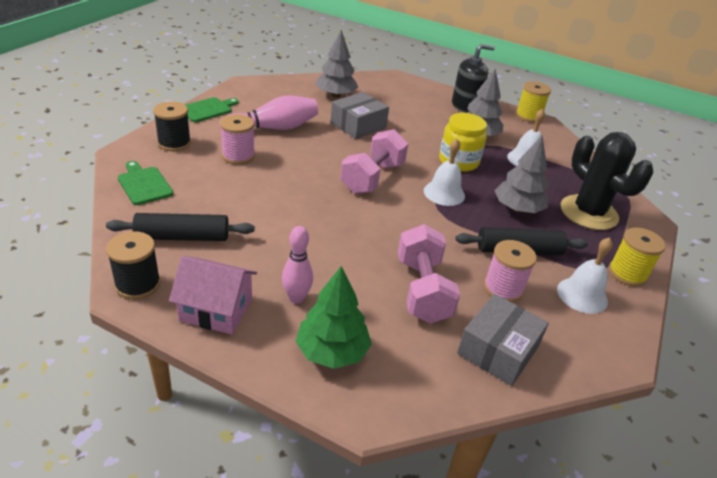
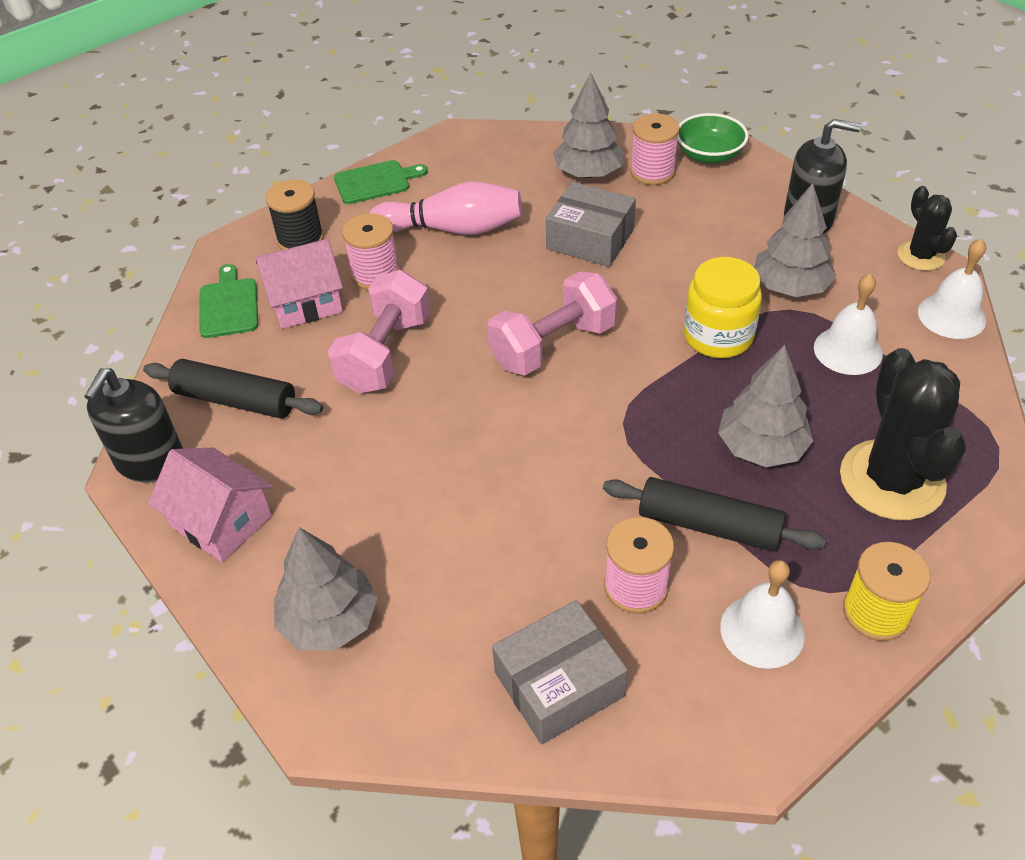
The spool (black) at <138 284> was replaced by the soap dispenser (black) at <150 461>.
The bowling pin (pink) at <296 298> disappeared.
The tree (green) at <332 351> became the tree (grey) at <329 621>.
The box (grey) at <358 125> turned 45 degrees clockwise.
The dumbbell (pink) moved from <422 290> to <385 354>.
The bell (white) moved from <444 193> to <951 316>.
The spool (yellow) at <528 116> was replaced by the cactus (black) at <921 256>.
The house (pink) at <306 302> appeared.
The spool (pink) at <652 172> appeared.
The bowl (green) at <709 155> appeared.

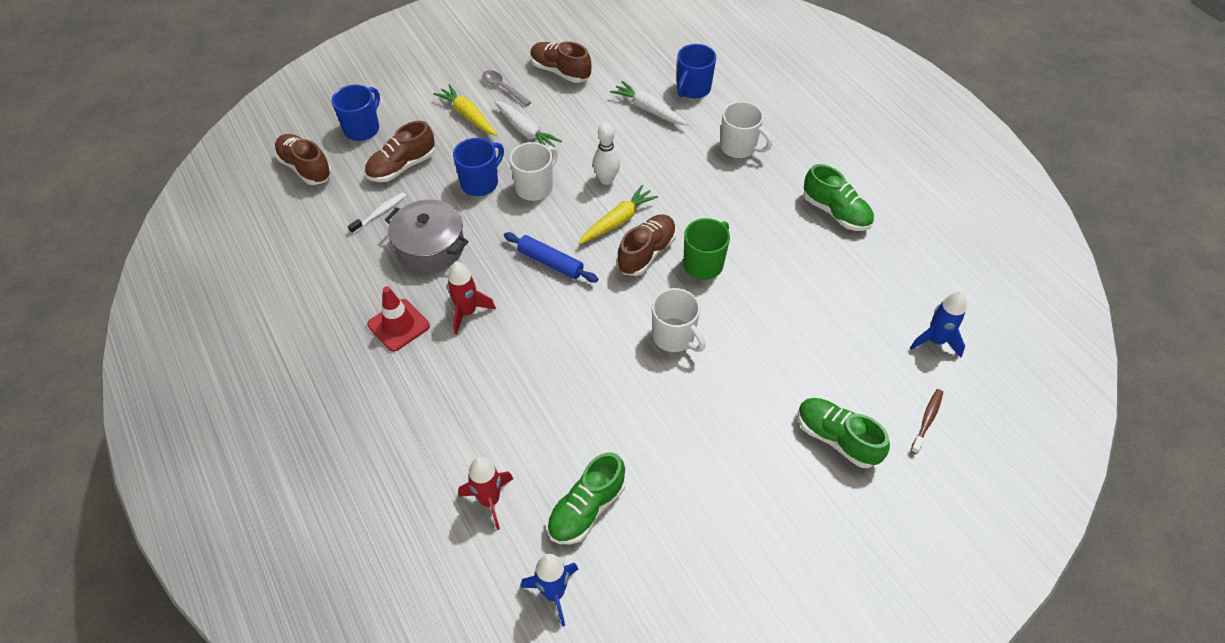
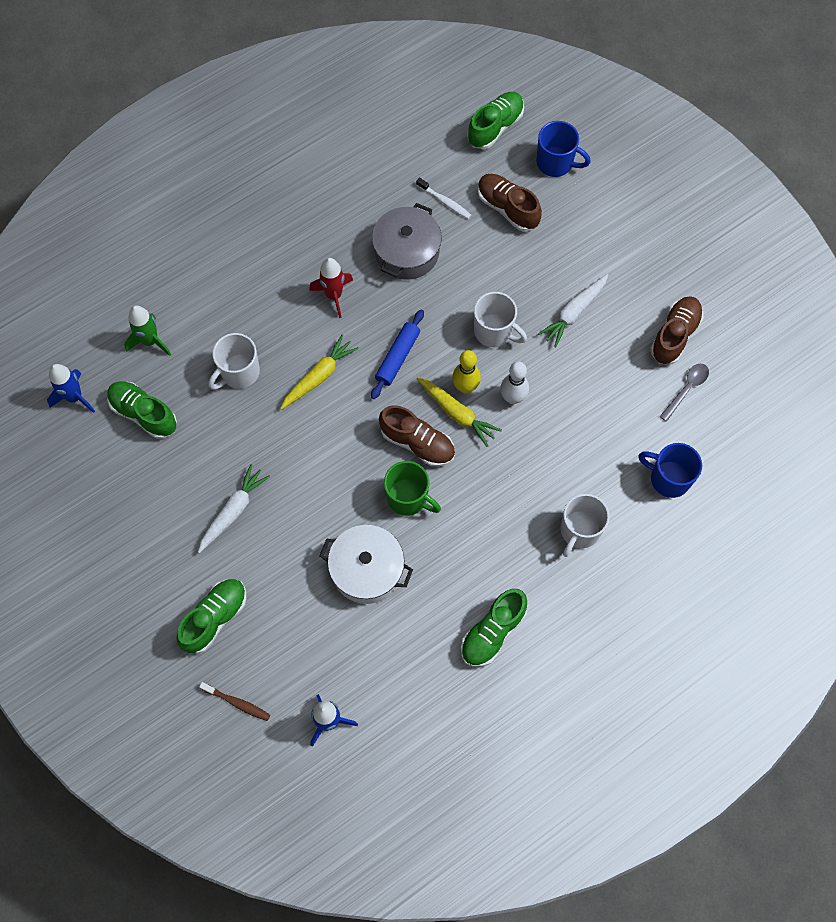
The shoe (brown) at <305 168> became the shoe (green) at <495 127>.
The traffic cone (red) at <398 325> disappeared.
The carrot (yellow) moved from <468 116> to <319 376>.
The mug (blue) at <480 183> disappeared.
The rocket (red) at <490 500> became the rocket (green) at <150 341>.
The spoon (grey) moved from <503 88> to <686 389>.
The carrot (white) moved from <649 109> to <233 511>.
The mug (white) moved from <674 337> to <239 372>.
The pot (white) at <367 569> appeared.
The bowling pin (yellow) at <465 387> appeared.

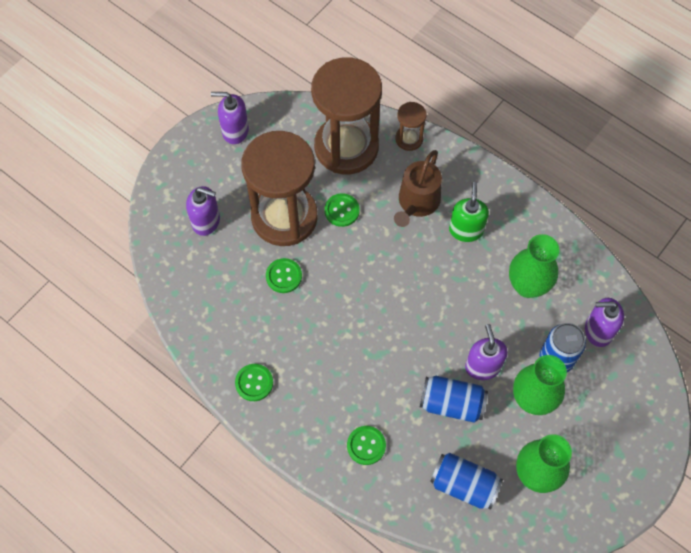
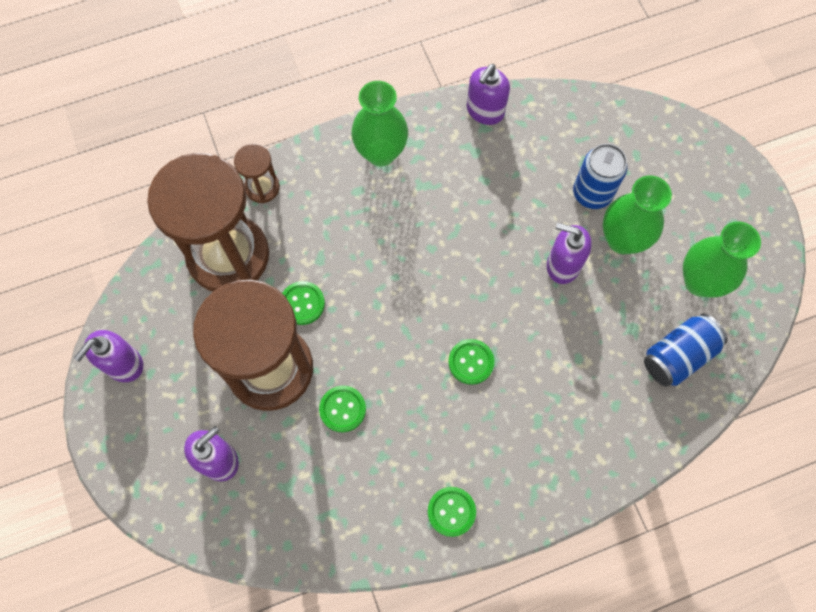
The button (green) moved from <366 445> to <471 362>.
The watering can (brown) at <417 203> disappeared.
The can (blue) at <451 404> disappeared.
The soap dispenser (green) at <466 230> disappeared.
The vase (green) moved from <527 285> to <381 153>.
The soap dispenser (purple) moved from <598 331> to <485 111>.

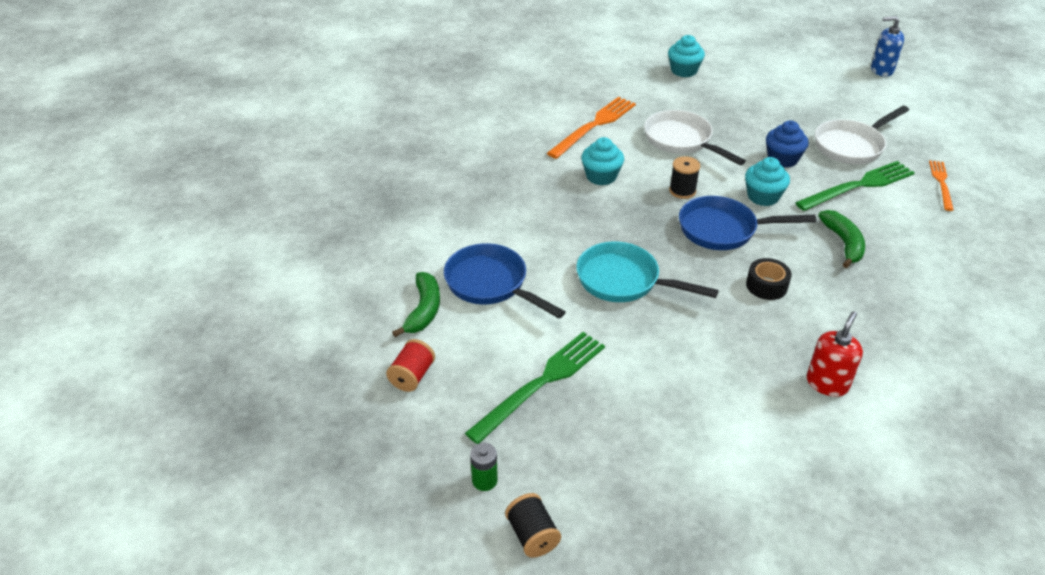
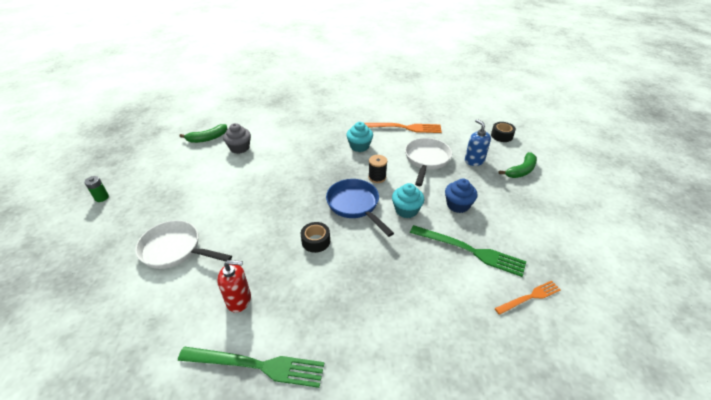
The spool (red) at <412 376> disappeared.
The pan (blue) at <491 284> was replaced by the cupcake (grey) at <239 148>.
The fork (green) moved from <541 383> to <256 365>.
The spool (black) at <532 535> disappeared.
The pan (turquoise) at <624 281> disappeared.
The cupcake (turquoise) at <683 71> was replaced by the tape (black) at <501 136>.
The pan (white) moved from <851 146> to <175 250>.
The banana (green) moved from <843 243> to <521 170>.
The soap dispenser (blue) moved from <881 70> to <474 160>.

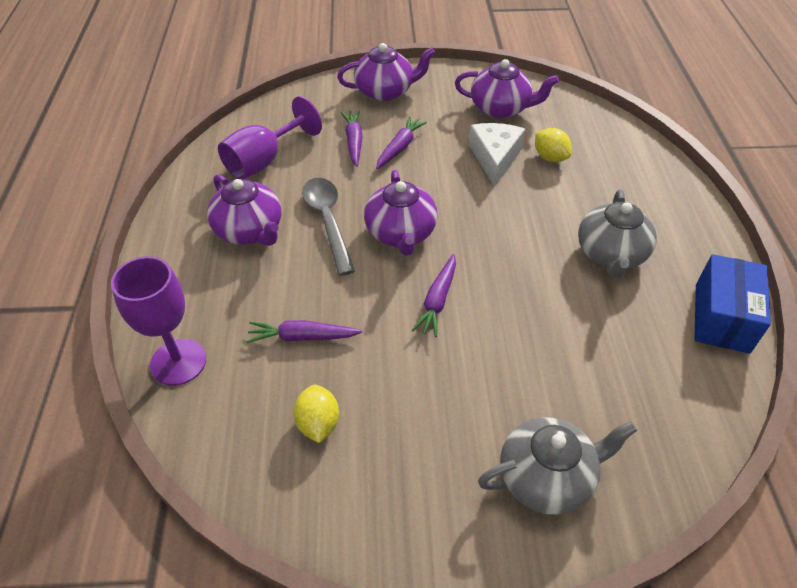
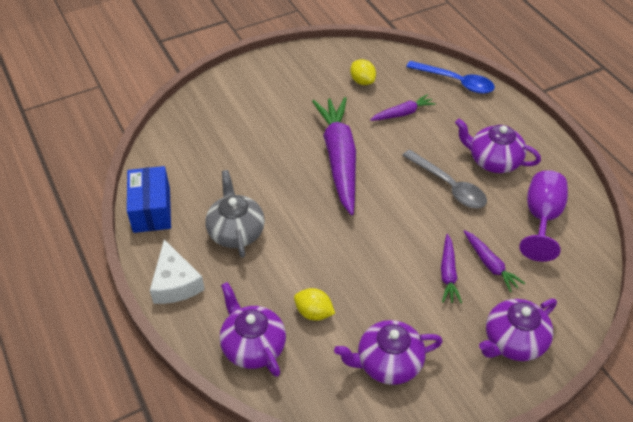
The goblet (purple) at <178 362> was replaced by the spoon (blue) at <455 82>.
The teapot (purple) moved from <401 233> to <253 346>.
The carrot (purple) at <437 300> changed to 2.13 times the size.
The cheese (white) moved from <495 157> to <175 283>.
The teapot (grey) at <547 477> disappeared.

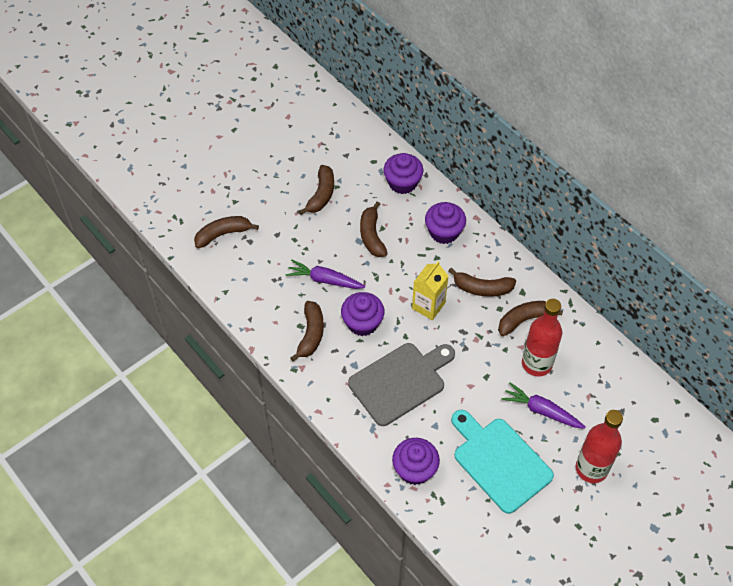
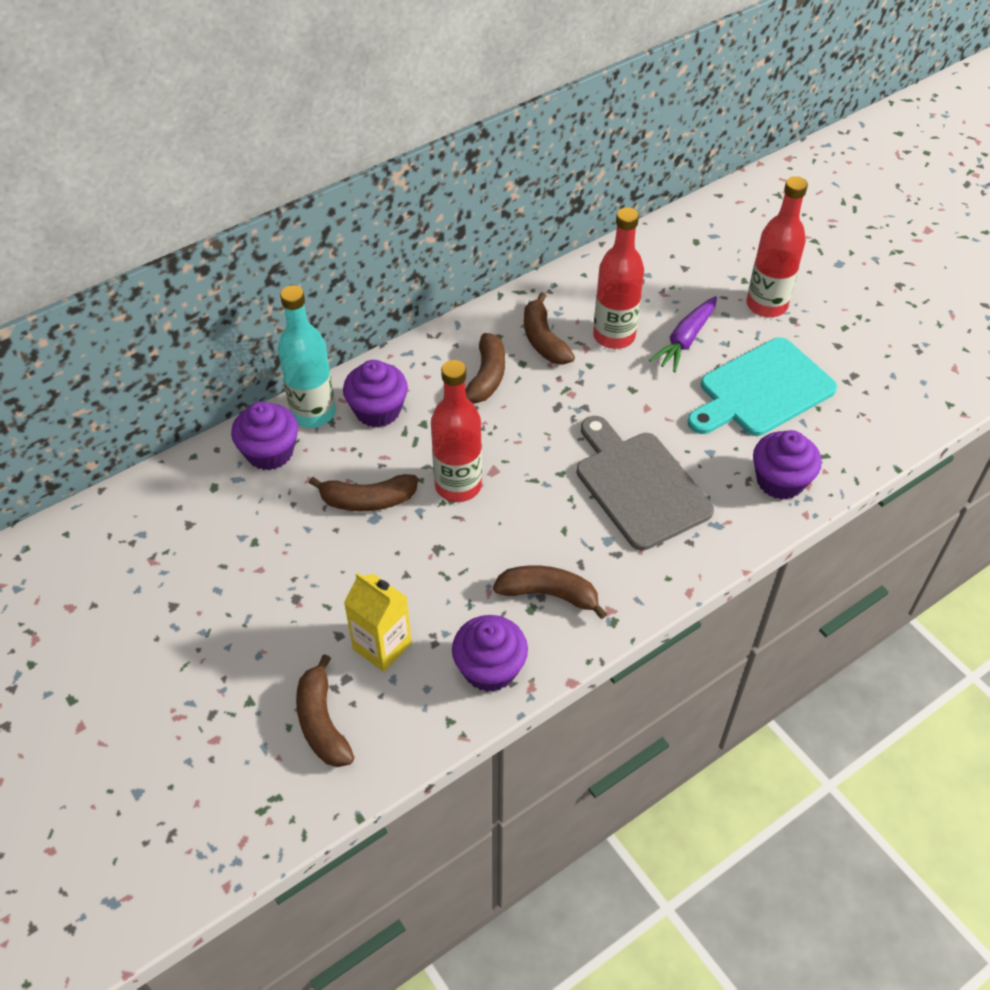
The carrot (purple) at <324 280> disappeared.
The banana (brown) at <321 195> disappeared.
The cupcake (purple) moved from <362 323> to <490 668>.
The carton (yellow) moved from <428 306> to <382 646>.
The bottle (turquoise) at <313 413> appeared.
The bottle (red) at <458 485> appeared.

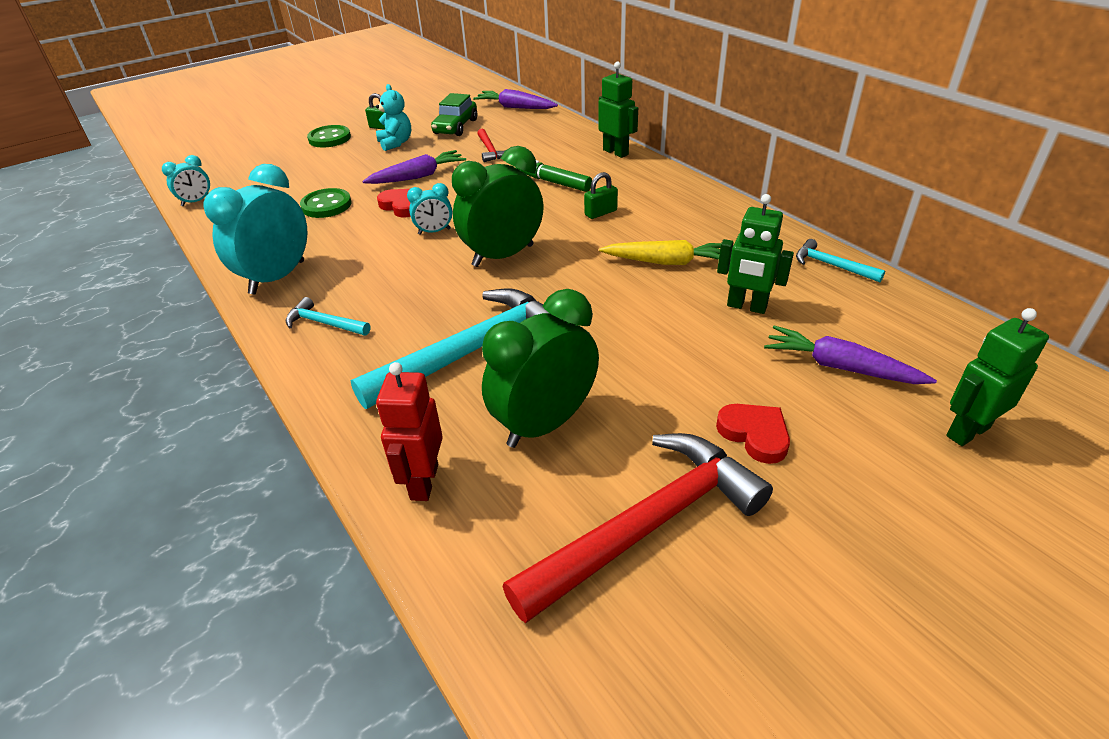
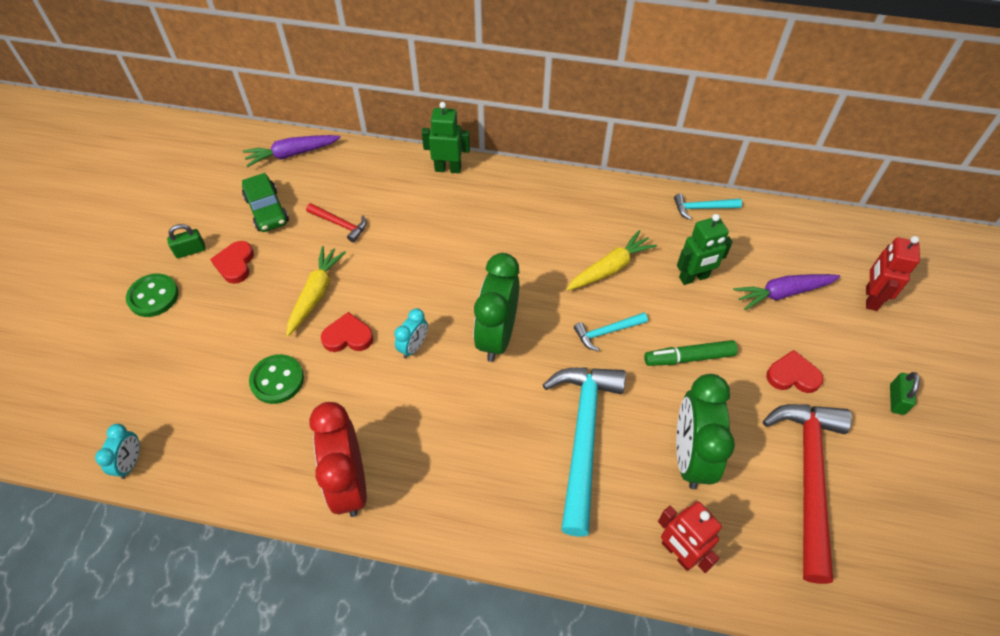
The clock (turquoise) at <277 277> became the clock (red) at <349 483>.
The hammer (turquoise) moved from <324 323> to <607 332>.
The carrot (purple) at <418 176> became the carrot (yellow) at <315 294>.
The teddy bear (turquoise) at <396 143> was replaced by the heart (red) at <235 264>.
The marker (green) moved from <553 182> to <689 358>.
The padlock (green) moved from <600 213> to <896 399>.
The robot (green) at <967 431> became the robot (red) at <870 298>.

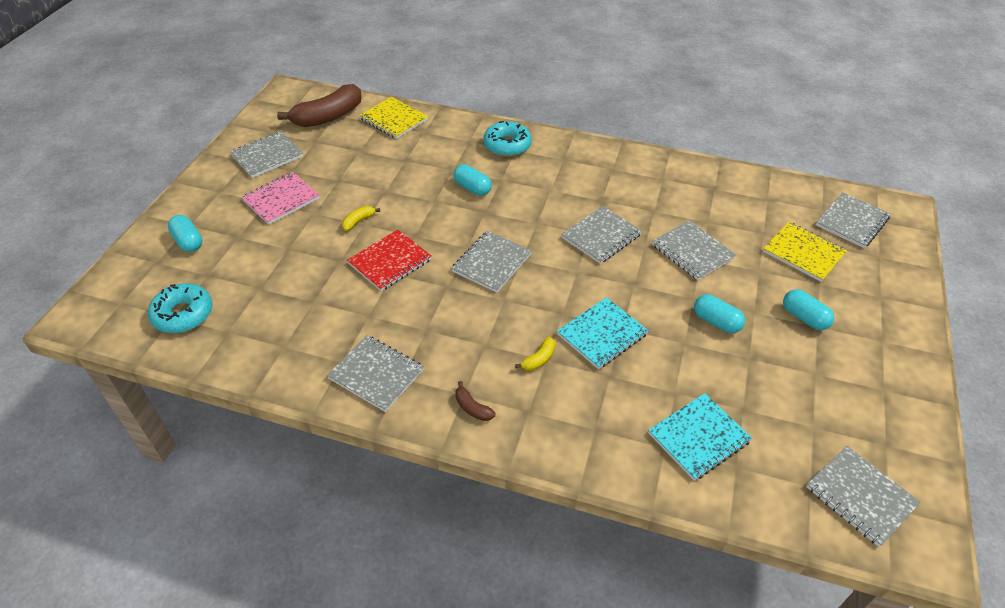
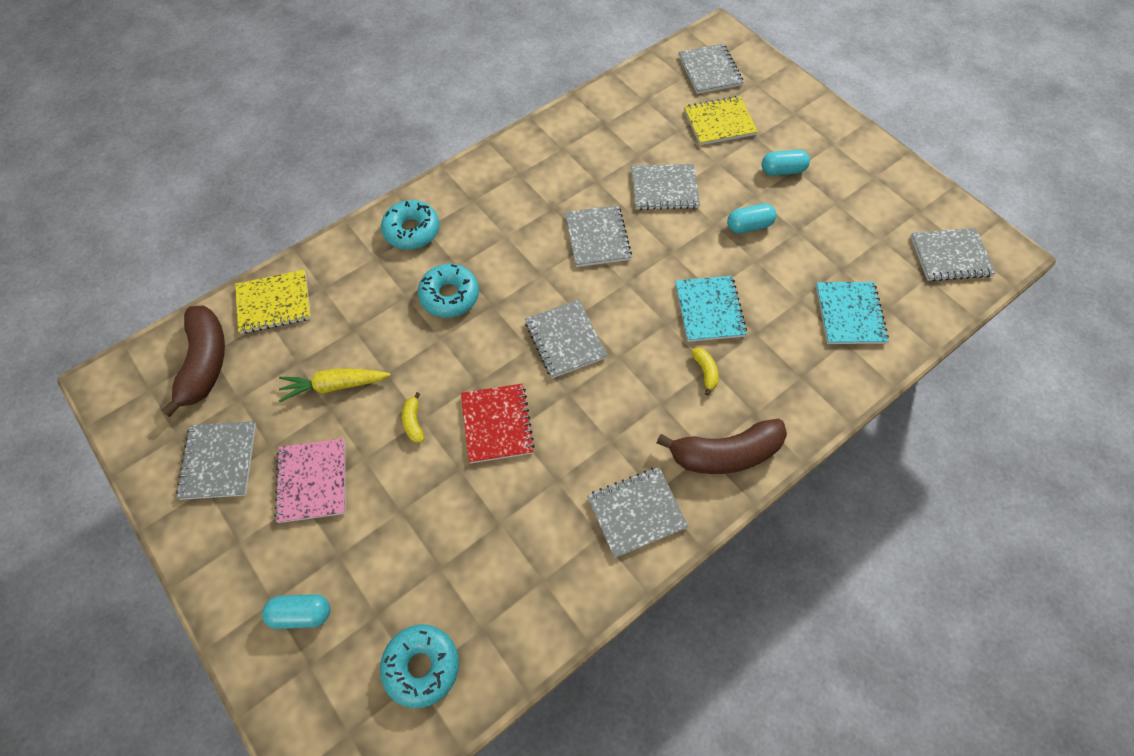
The capsule (turquoise) at <472 188> was replaced by the donut (turquoise) at <449 296>.
The banana (brown) at <472 408> changed to 2.33 times the size.
The carrot (yellow) at <335 386> appeared.

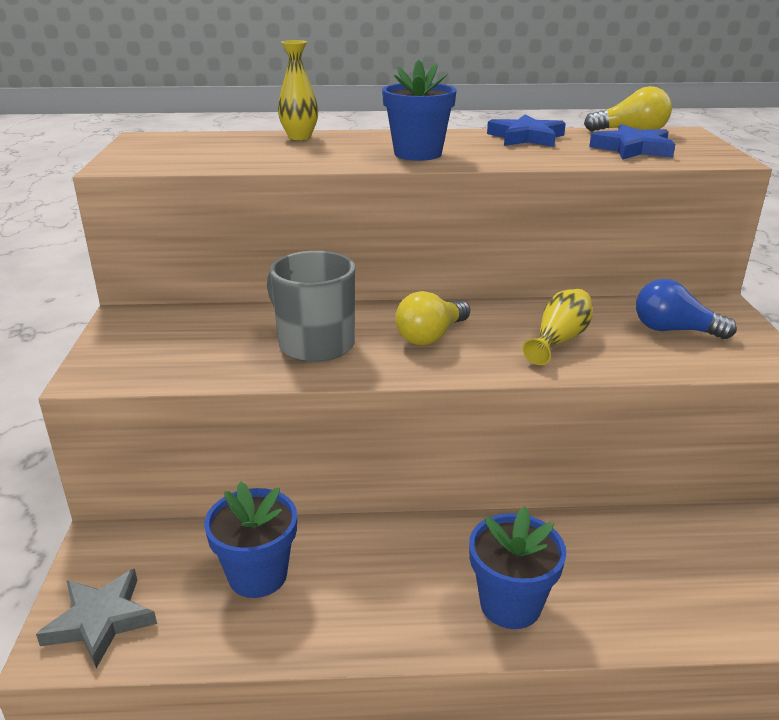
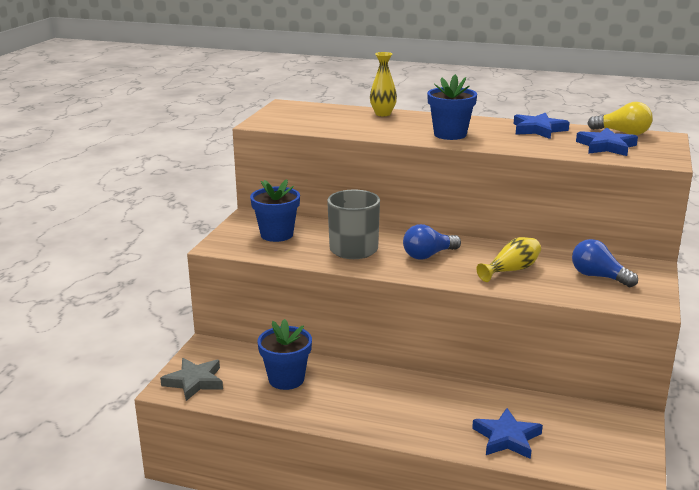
The light bulb (yellow) at <431 336> became the light bulb (blue) at <428 255>.
The flower pot (blue) moved from <510 604> to <277 235>.
The star (blue) at <507 438> appeared.

